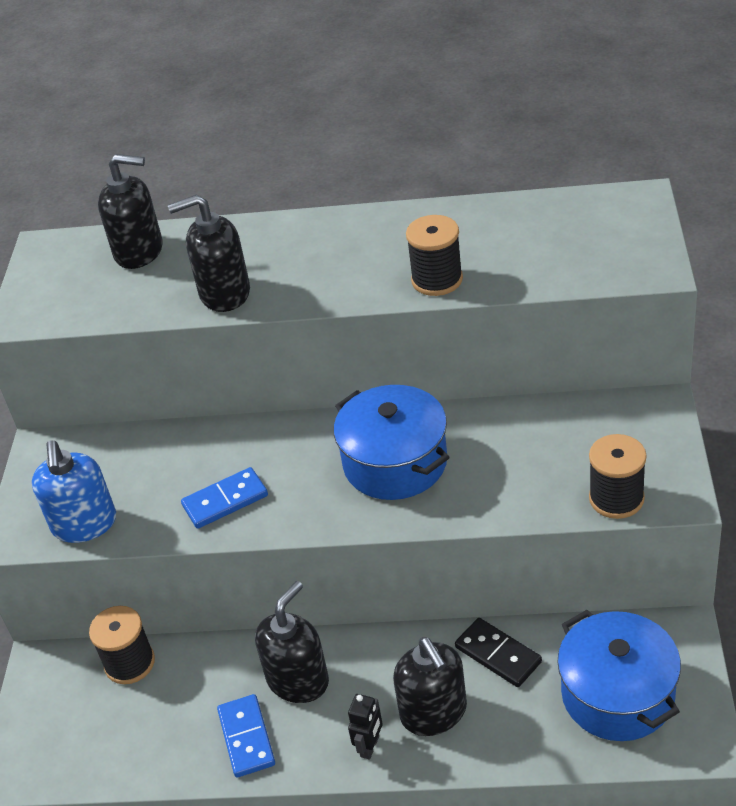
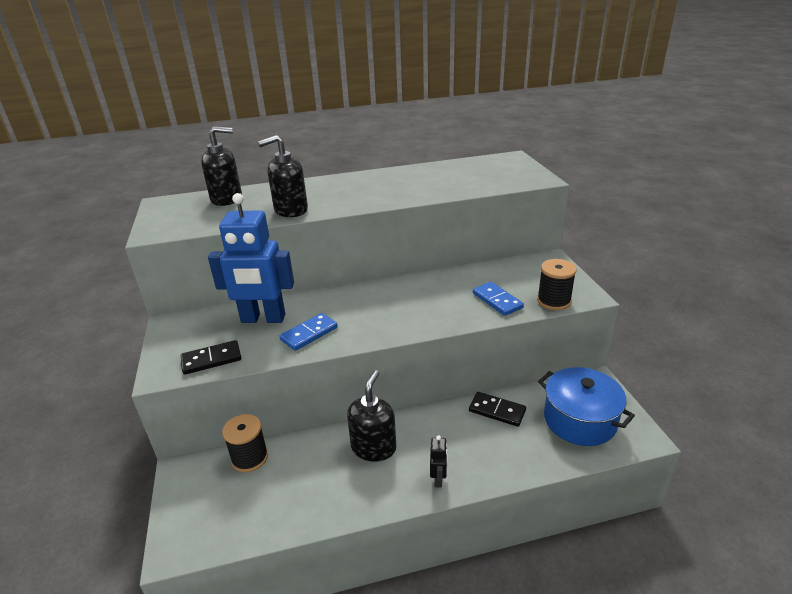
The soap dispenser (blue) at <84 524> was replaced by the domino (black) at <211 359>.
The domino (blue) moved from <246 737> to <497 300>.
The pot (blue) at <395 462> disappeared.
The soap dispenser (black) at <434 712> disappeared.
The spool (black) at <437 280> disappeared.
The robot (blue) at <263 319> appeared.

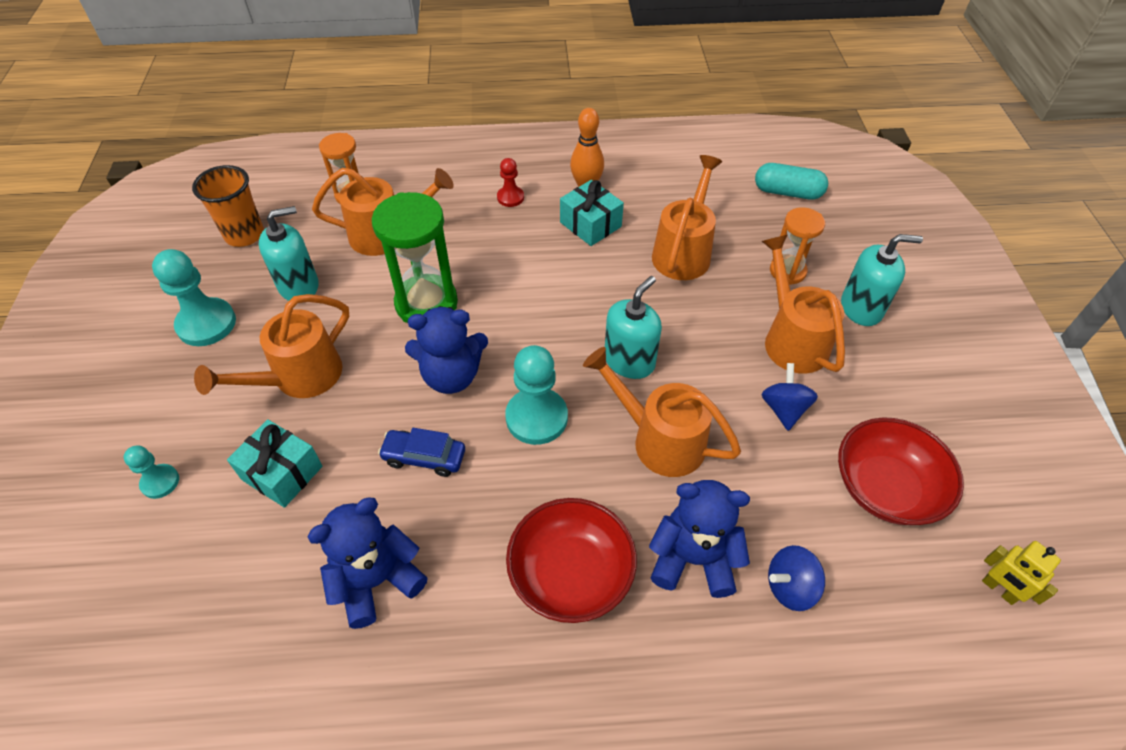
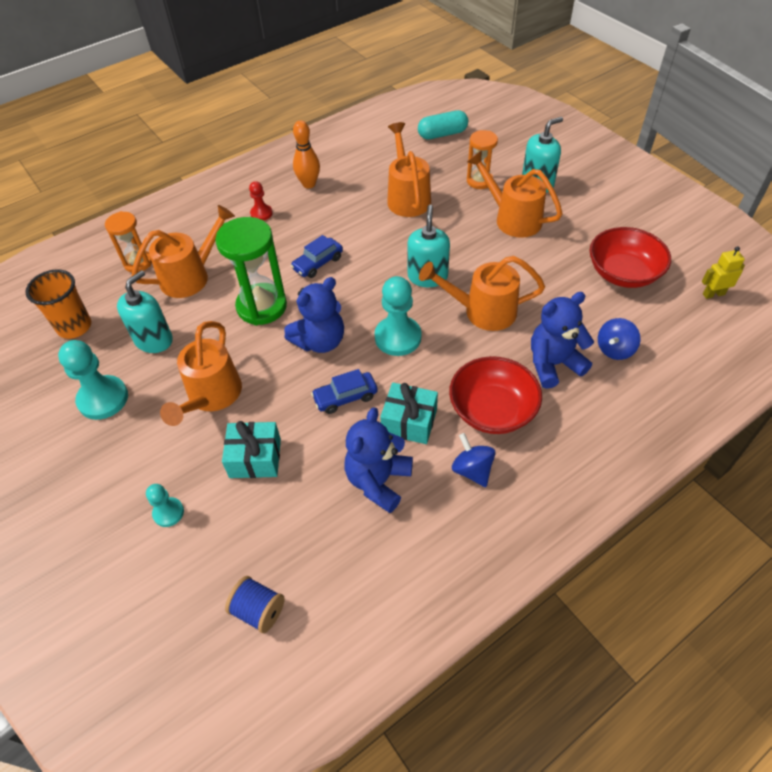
The gift (turquoise) moved from <590 224> to <409 422>.
The spinning top (blue) moved from <784 409> to <472 470>.
The robot (yellow) at <999 589> turned 150 degrees clockwise.
The spool (blue) at <258 610> appeared.
The car (blue) at <318 263> appeared.

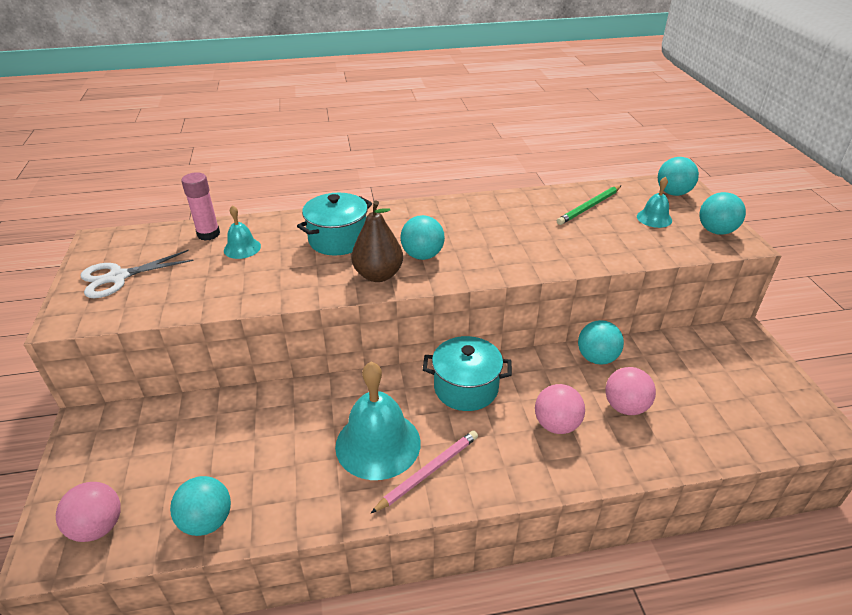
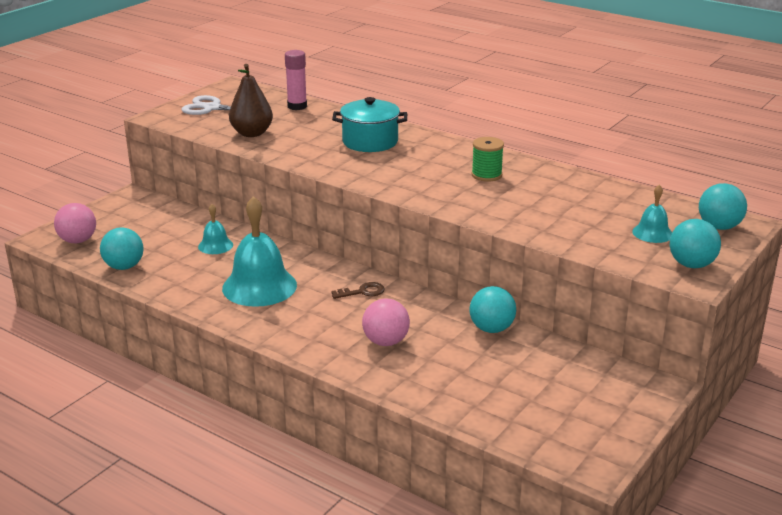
The bell (turquoise) moved from <242 248> to <215 245>.
The pear (brown) moved from <378 275> to <252 133>.
The pencil (pink) at <428 471> disappeared.
The ball (turquoise) at <422 255> disappeared.
The pot (turquoise) at <466 388> was replaced by the key (brown) at <362 292>.
The pencil (green) at <589 207> disappeared.
The ball (pink) at <625 407> disappeared.
The spool (green) at <486 175> appeared.

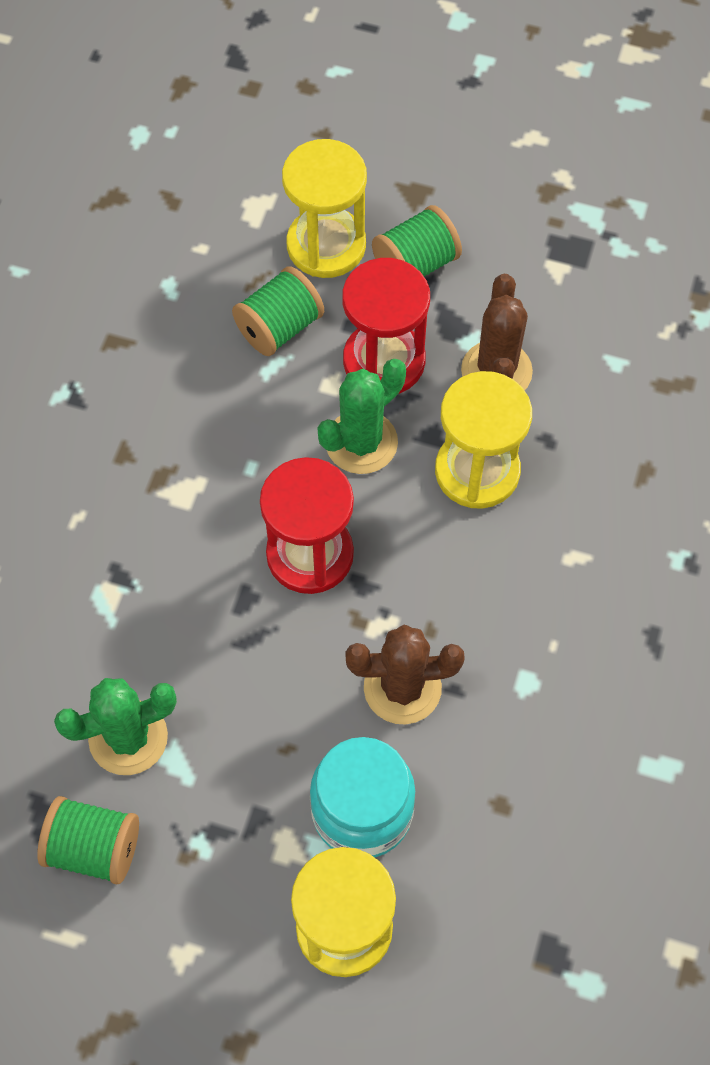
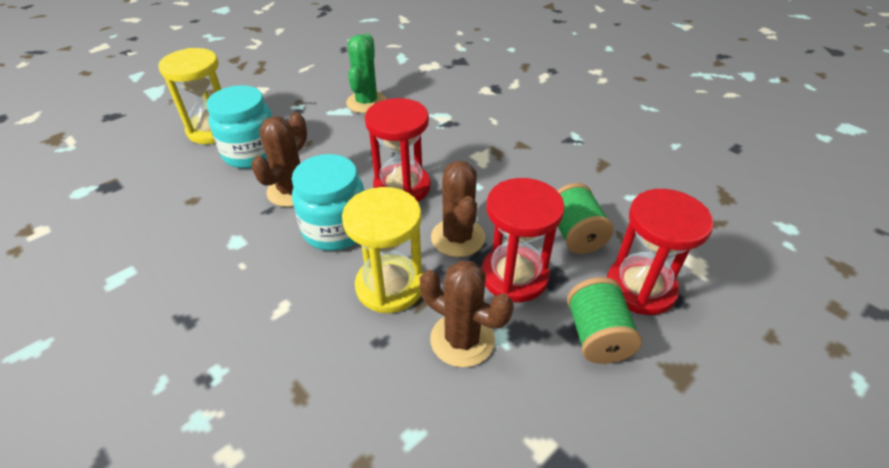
The spool (green) at <94 848> disappeared.
The hourglass (yellow) at <326 245> became the hourglass (red) at <640 288>.
The cactus (green) at <361 442> became the cactus (brown) at <458 237>.
The jar (turquoise) at <336 229> appeared.

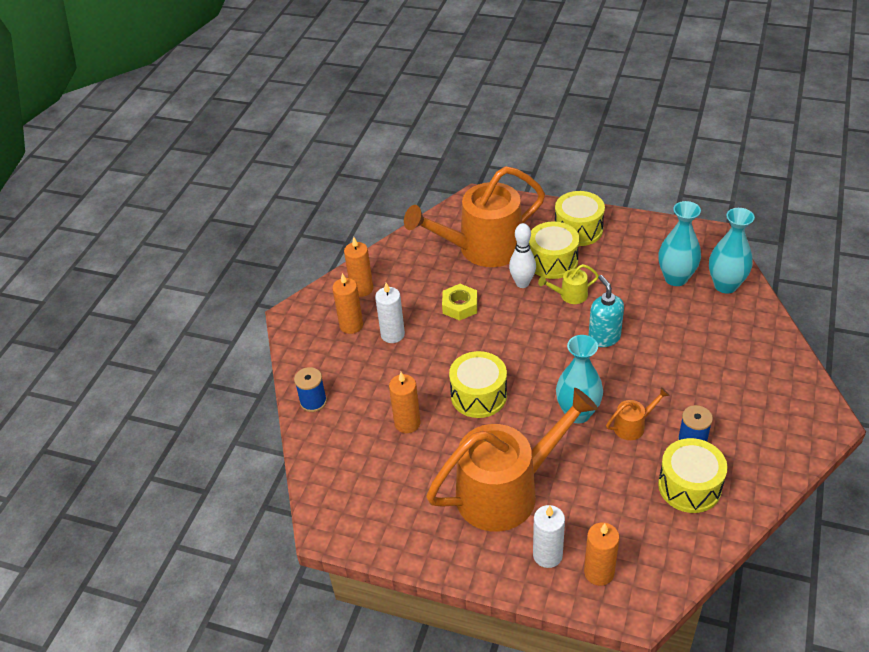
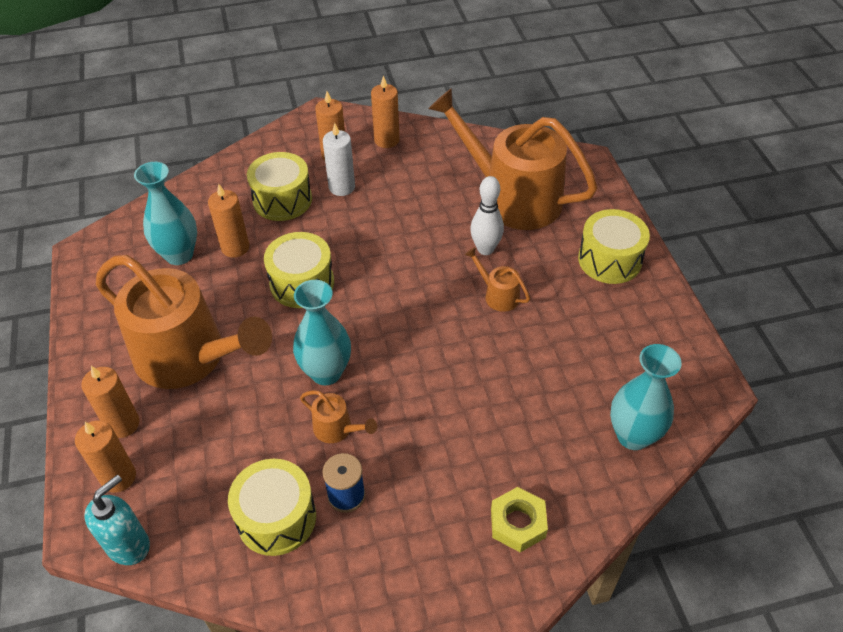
The spool (blue) at <313 402> disappeared.
The nut (yellow) moved from <460 306> to <518 523>.
The drum (yellow) moved from <552 261> to <282 200>.
The candle (white) at <547 555> became the candle (orange) at <123 424>.
The watering can (yellow) at <570 295> became the watering can (orange) at <498 295>.
The soap dispenser (turquoise) moved from <604 337> to <129 545>.
The vase (turquoise) moved from <676 278> to <179 255>.

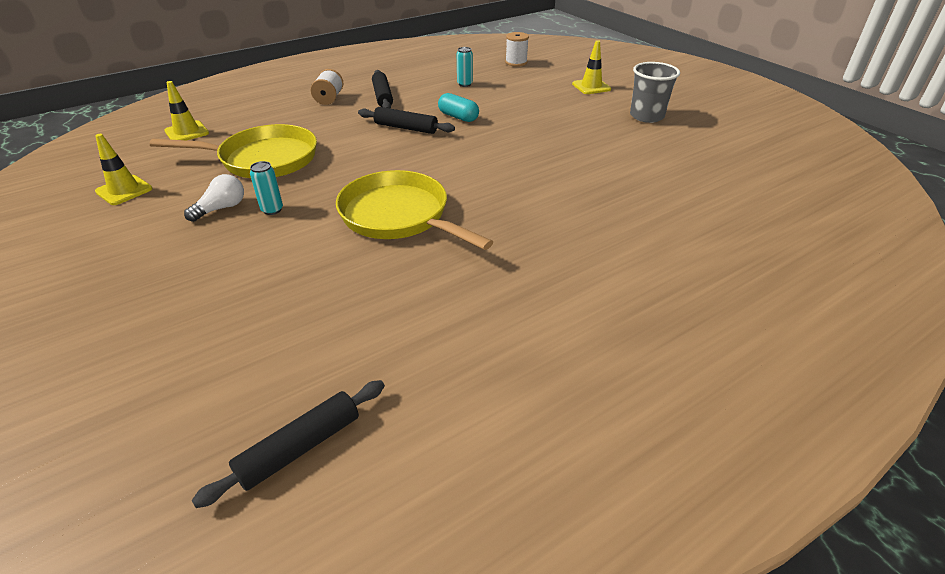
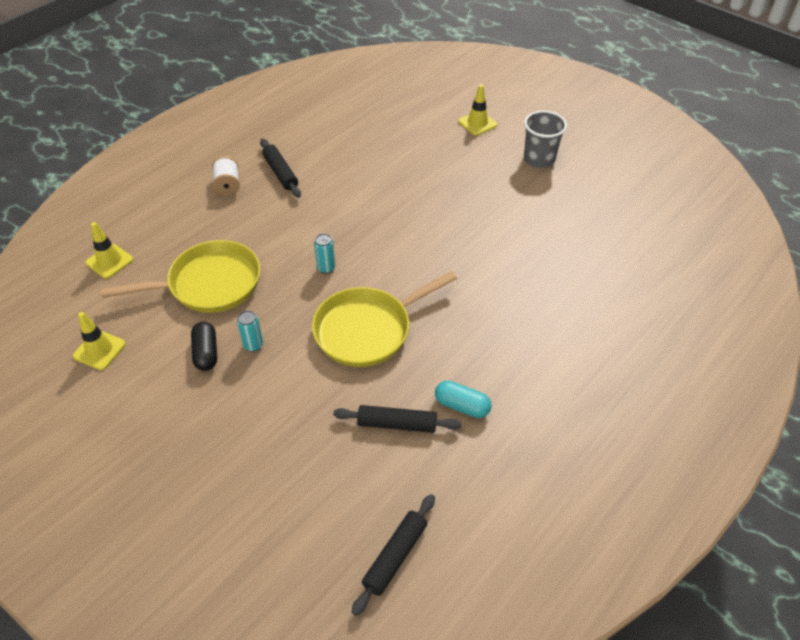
The light bulb (white) at <221 208> was replaced by the capsule (black) at <206 353>.
The pan (yellow) at <399 216> turned 60 degrees counterclockwise.
The rolling pin (black) moved from <406 128> to <397 424>.
The capsule (turquoise) moved from <458 117> to <462 406>.
The can (turquoise) moved from <464 84> to <326 268>.
The spool (white) at <516 62> disappeared.

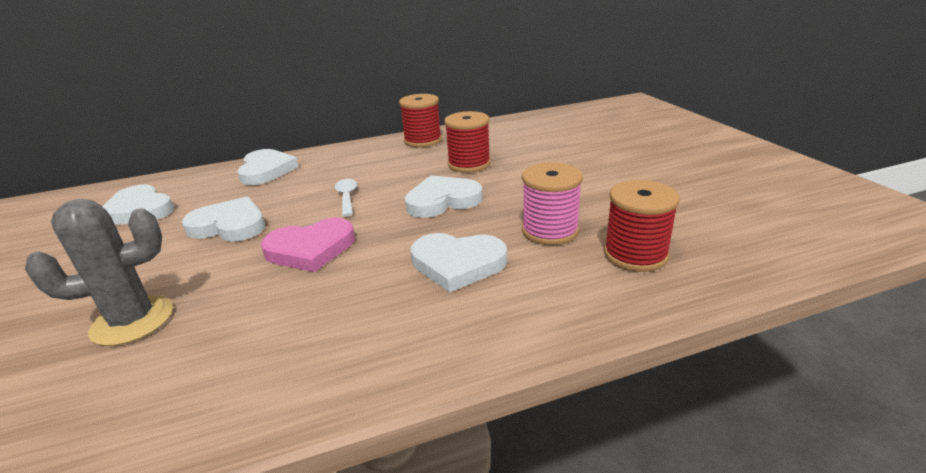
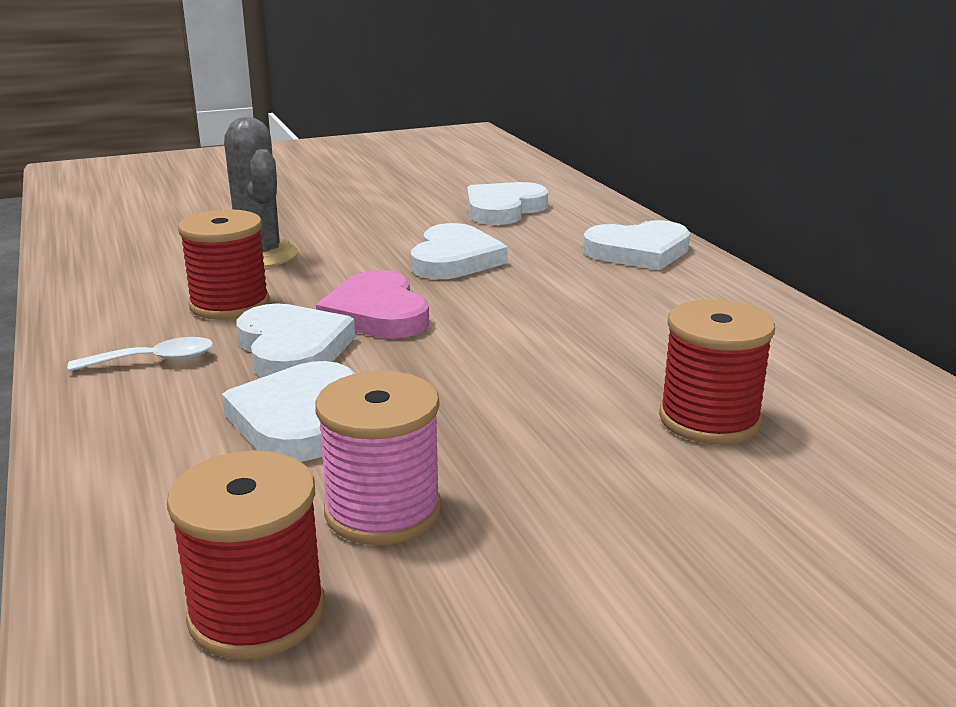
The spoon (white) moved from <347 197> to <154 361>.
The spool (red) moved from <423 140> to <229 304>.
The heart (white) moved from <442 201> to <292 349>.

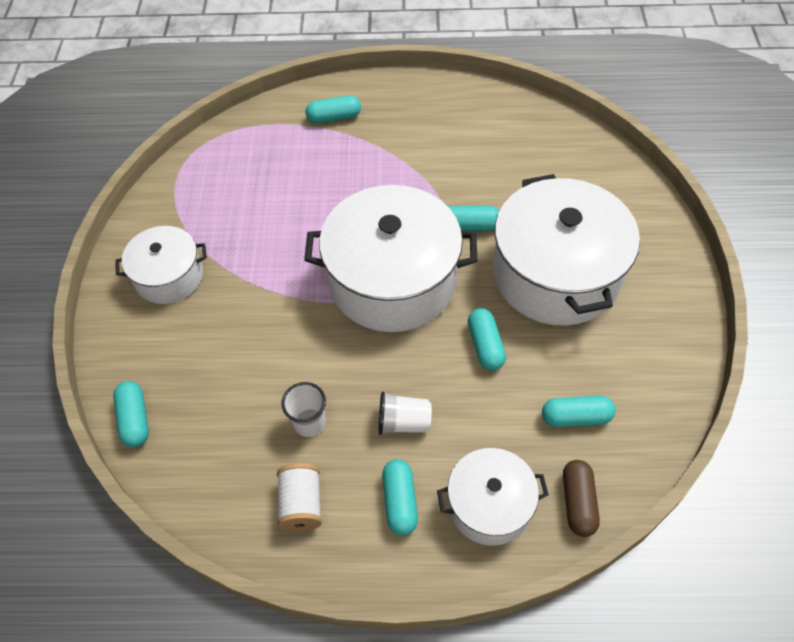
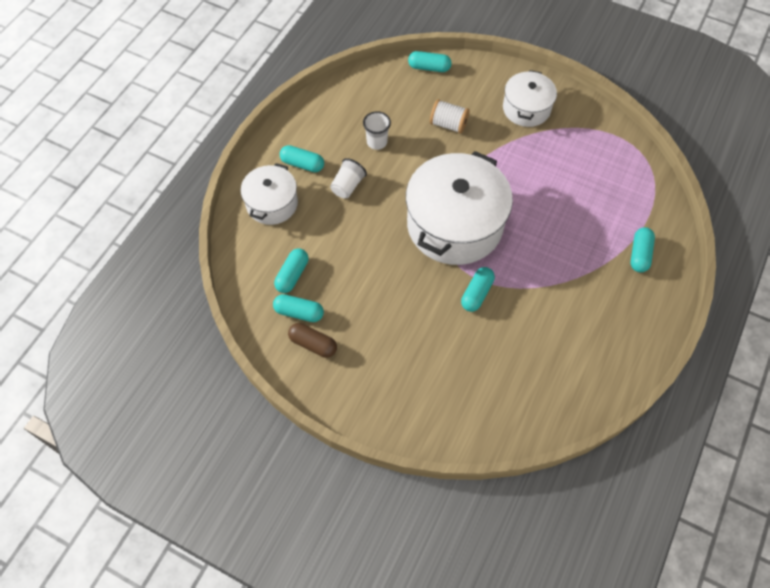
The spool (white) moved from <301 504> to <448 124>.
The capsule (turquoise) moved from <485 345> to <299 312>.
The pot (white) at <556 274> disappeared.
The capsule (brown) moved from <578 502> to <313 344>.

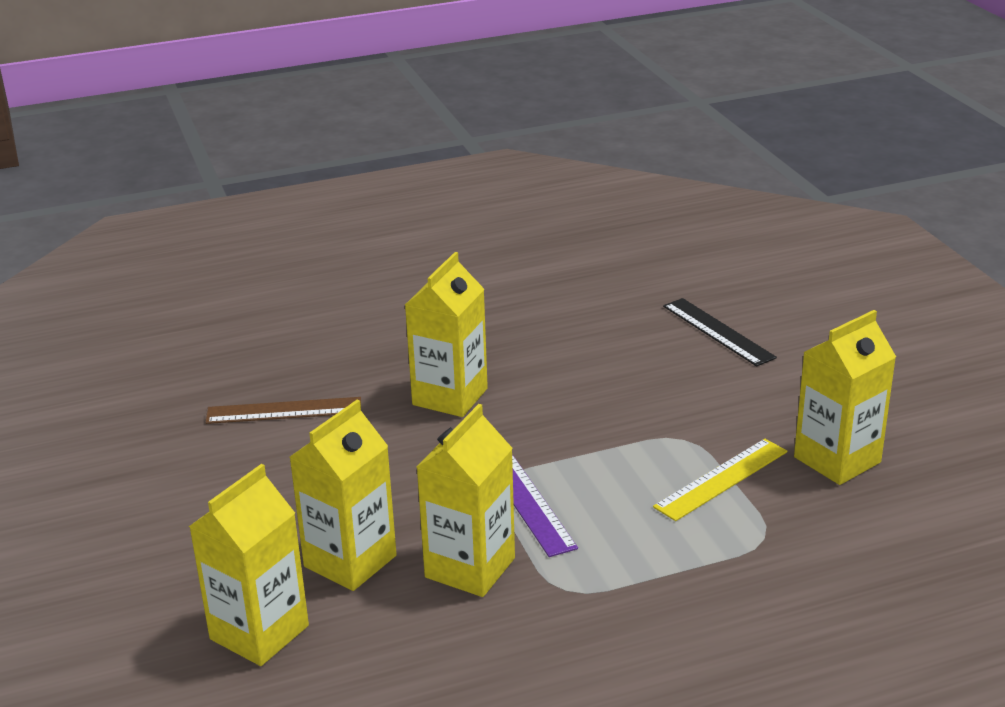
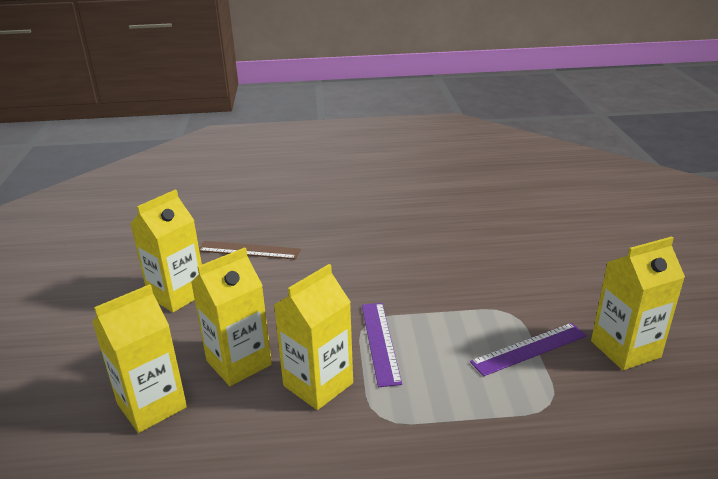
The carton (yellow) moved from <450 397> to <177 295>.
The ruler (yellow) at <722 479> became the ruler (purple) at <529 349>.
The ruler (black) at <718 331> disappeared.

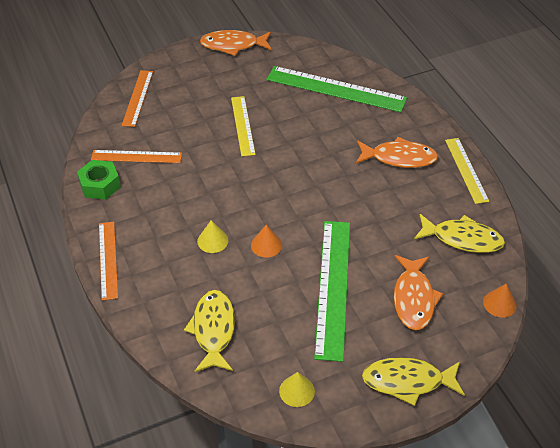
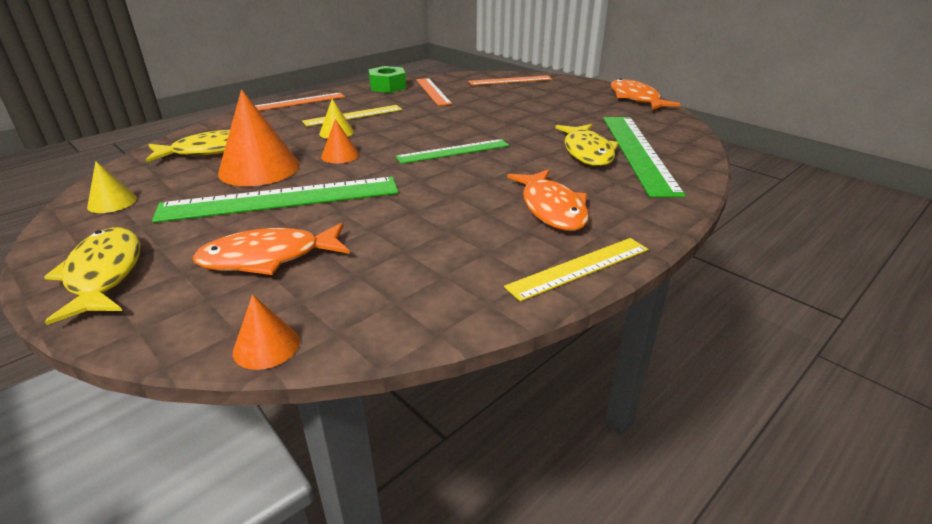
The ruler (yellow) moved from <242 125> to <353 115>.
The fish (yellow) moved from <462 239> to <587 152>.
The cone (orange) at <259 168> appeared.
The ruler (green) at <453 151> appeared.

